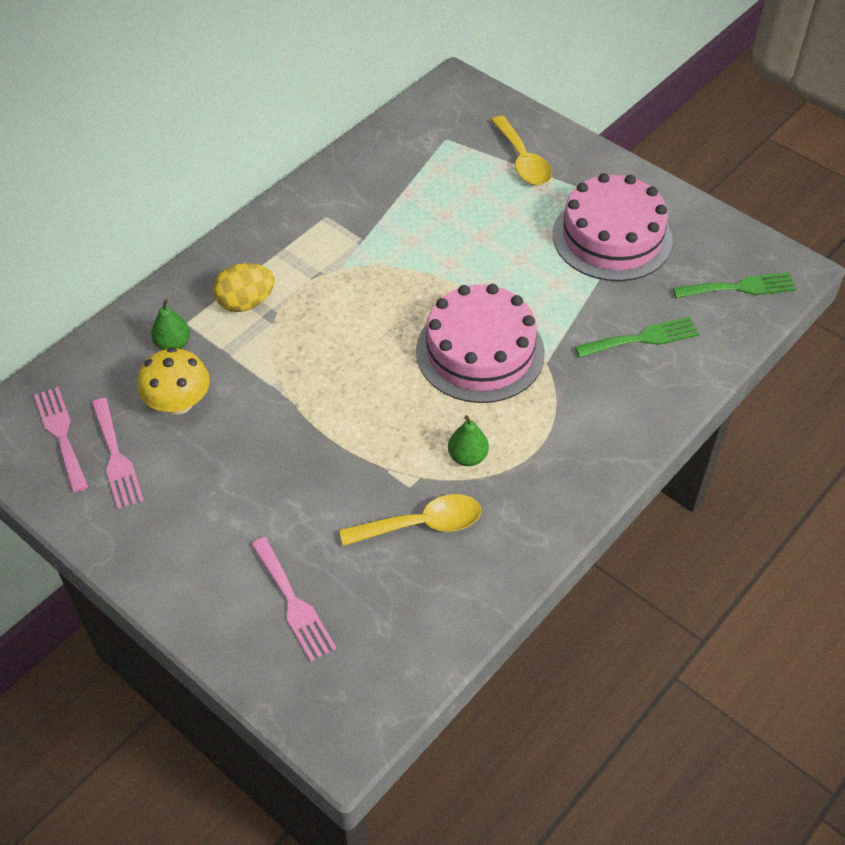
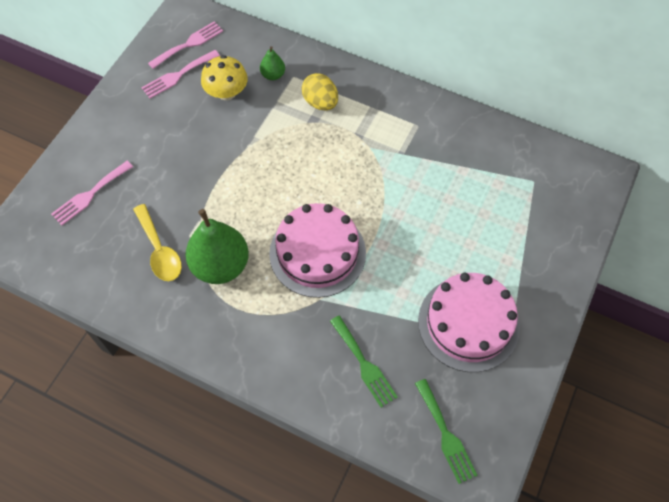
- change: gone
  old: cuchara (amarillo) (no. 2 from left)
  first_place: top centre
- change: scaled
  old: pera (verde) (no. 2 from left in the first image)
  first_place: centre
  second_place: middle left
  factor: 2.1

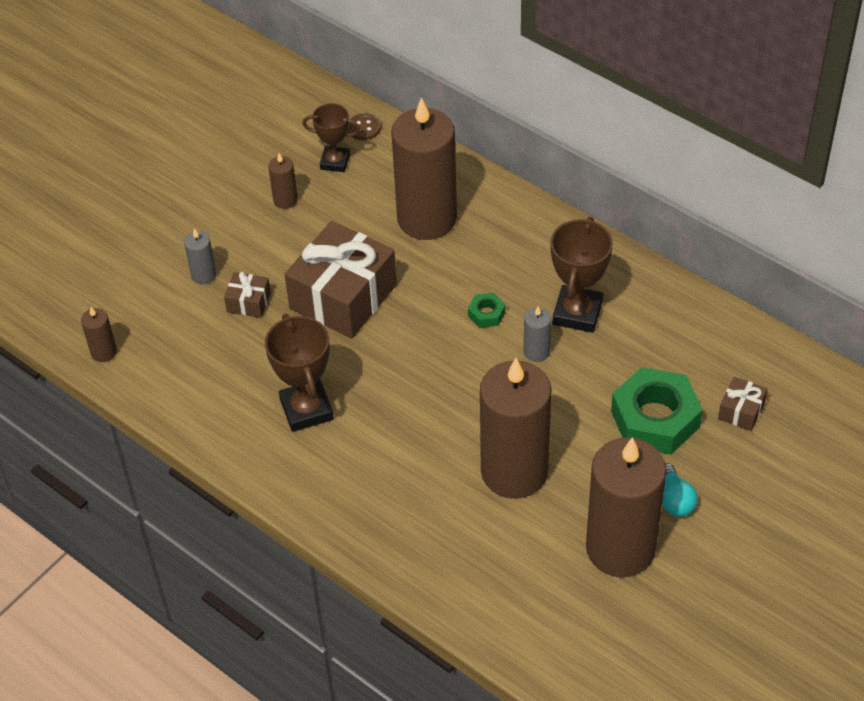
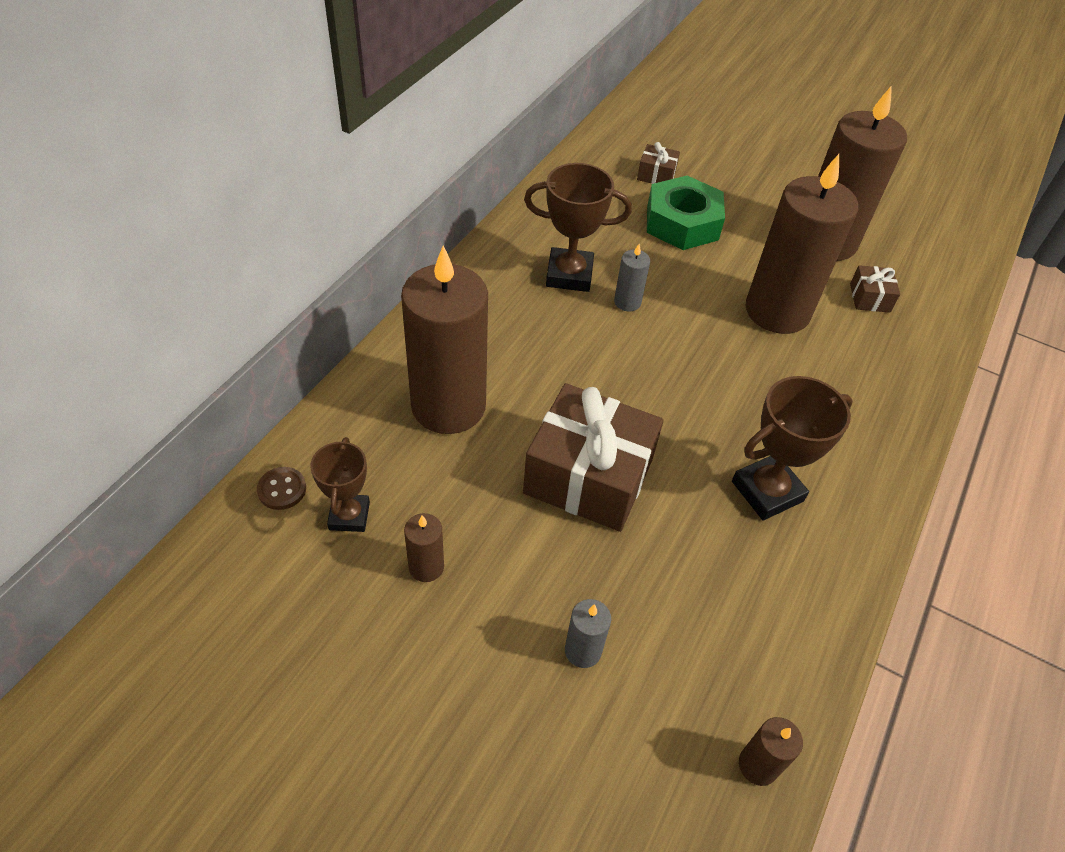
- change: shifted
  old: regalo (marrón) (no. 1 from left in the first image)
  new: regalo (marrón) (no. 3 from left)
  first_place: middle left
  second_place: middle right
- change: gone
  old: tuerca (verde) (no. 1 from left)
  first_place: centre
- change: gone
  old: bombilla (turquesa)
  first_place: bottom right

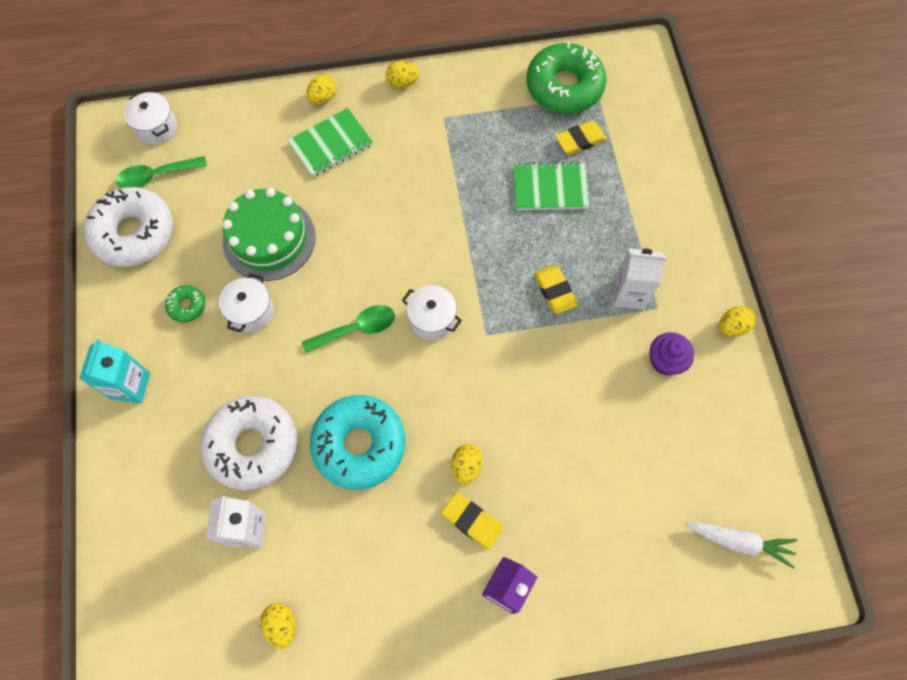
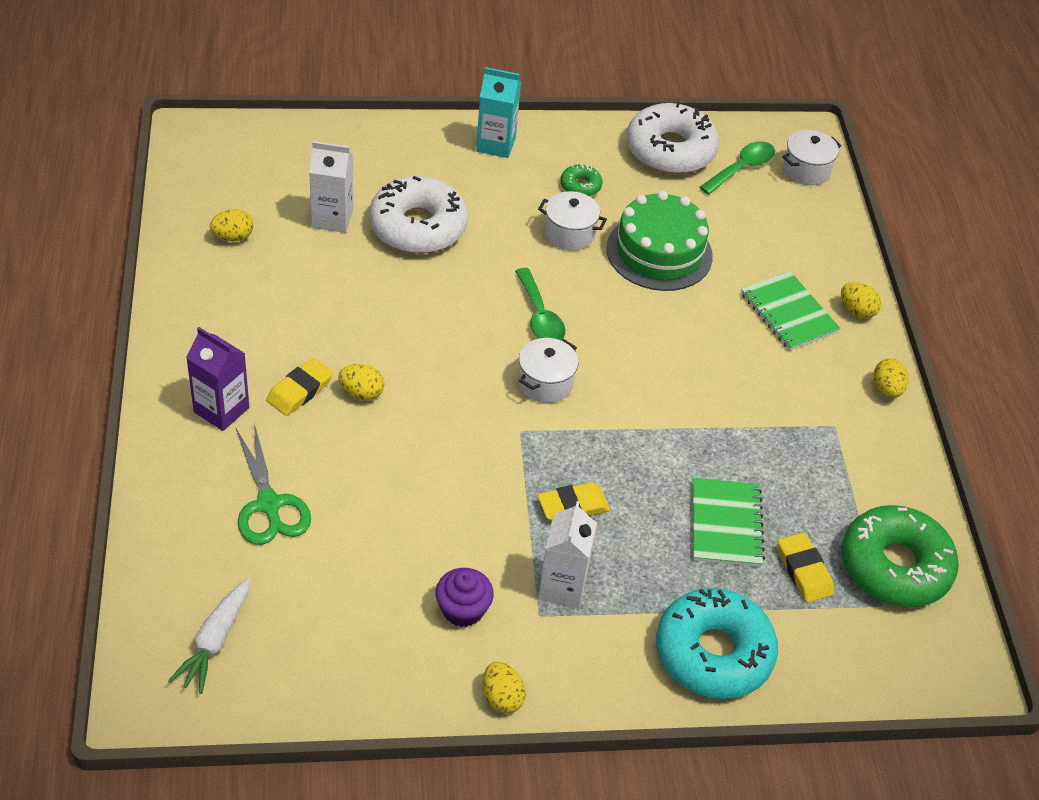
- change: rotated
  old: cuchara (verde) (no. 1 from left in the first image)
  first_place: top left
  second_place: top right
  degrees: 60
- change: shifted
  old: rosquilla (turquesa)
  first_place: centre
  second_place: bottom right
- change: new
  new: tijeras (verde)
  second_place: middle left

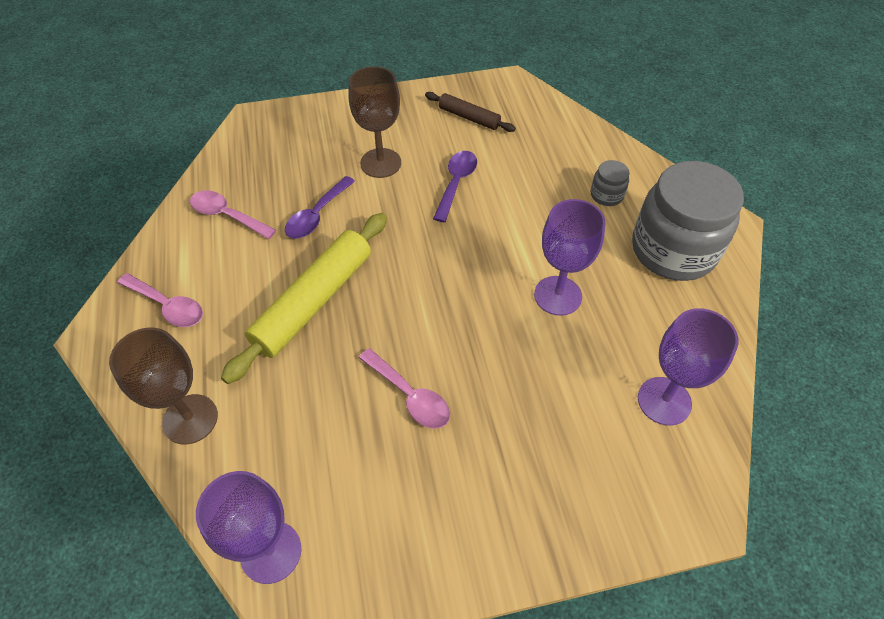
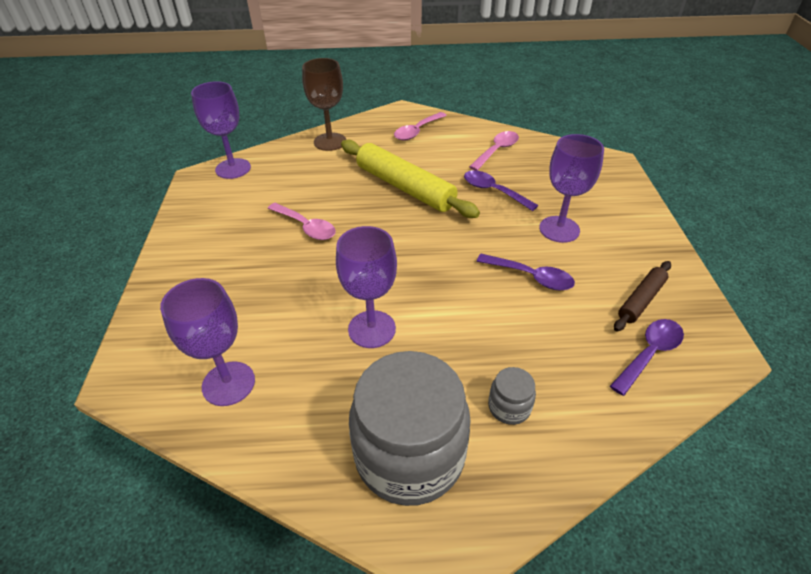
- change: repainted
  old: copa (marrón) (no. 2 from left)
  new: copa (morado) (no. 4 from left)
  first_place: top centre
  second_place: top right
- change: rotated
  old: cuchara (rosa) (no. 3 from left in the first image)
  first_place: centre
  second_place: centre
  degrees: -105
- change: new
  new: cuchara (morado) (no. 3 from left)
  second_place: middle right

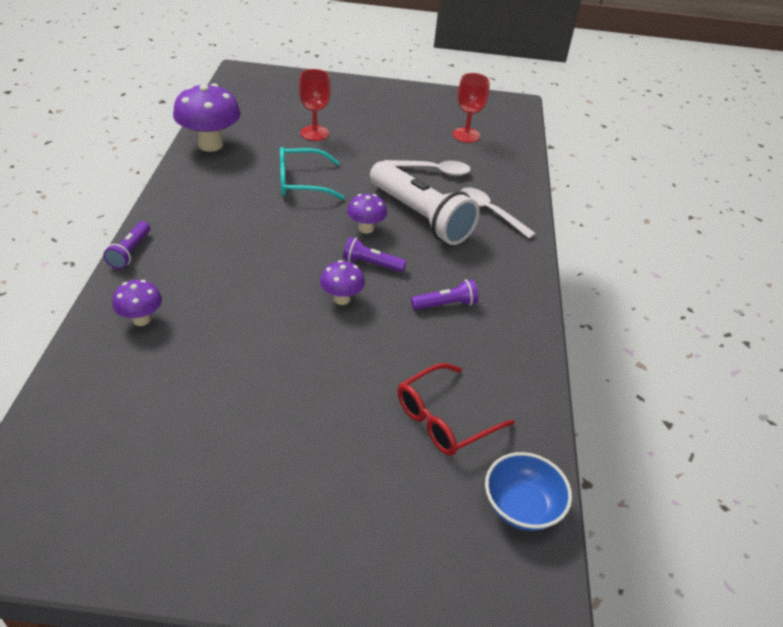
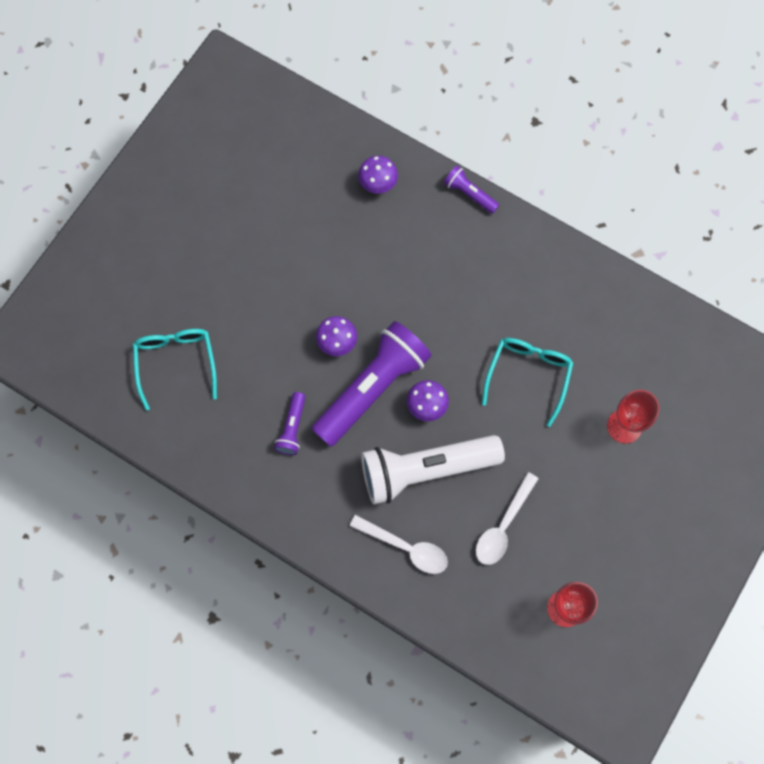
- change: gone
  old: seta (morado) (no. 2 from left)
  first_place: top left
- change: rotated
  old: cuchara (blanco) (no. 2 from left in the first image)
  first_place: centre
  second_place: bottom centre
  degrees: 45
- change: scaled
  old: lámpara de mano (morado) (no. 2 from left)
  first_place: centre
  second_place: centre
  factor: 2.2
- change: repainted
  old: gafas (rojo)
  new: gafas (turquesa) (no. 1 from left)
  first_place: centre
  second_place: middle left
- change: gone
  old: cuenco (azul)
  first_place: bottom right

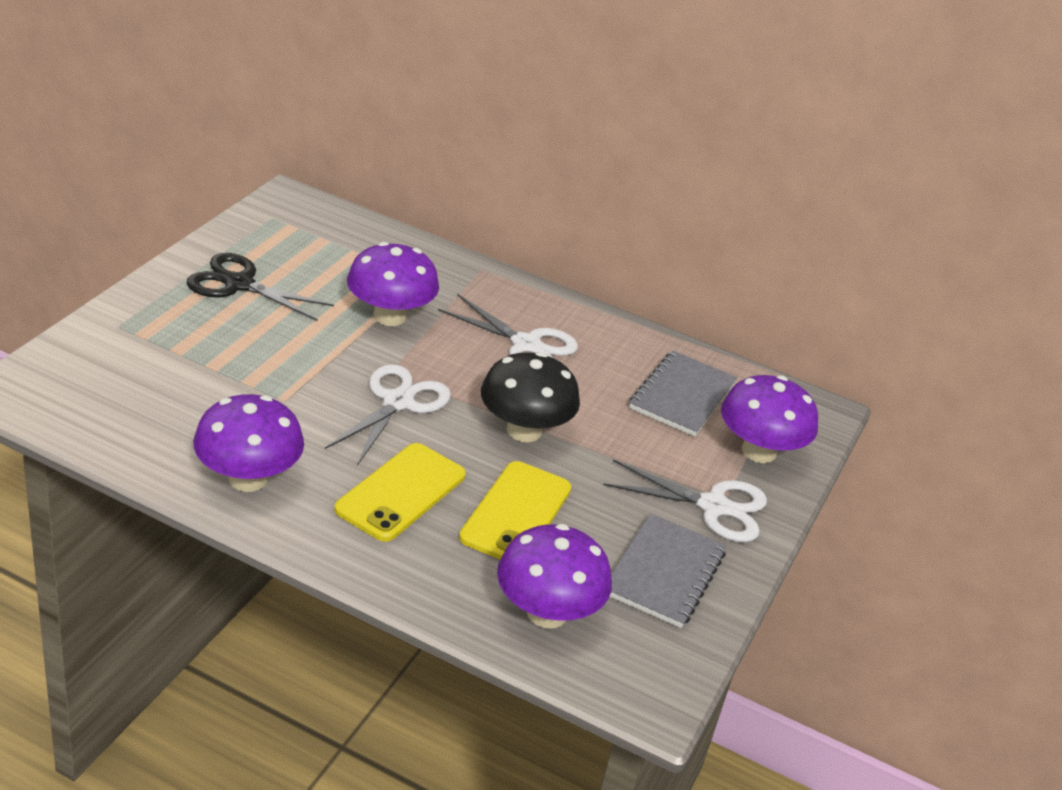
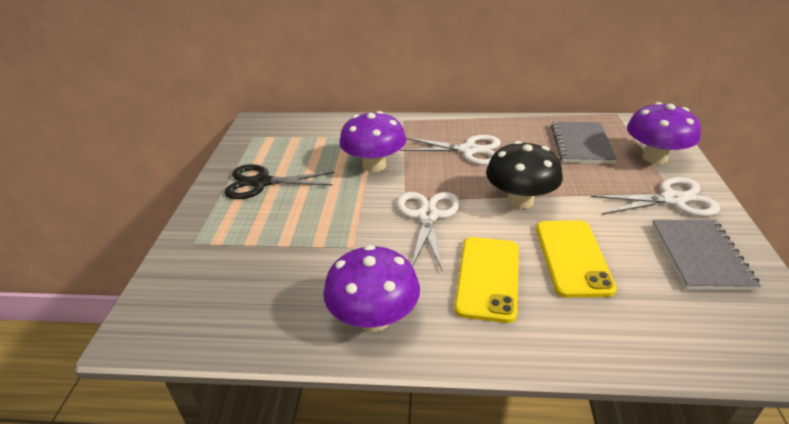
- change: gone
  old: seta (morado) (no. 3 from left)
  first_place: bottom centre

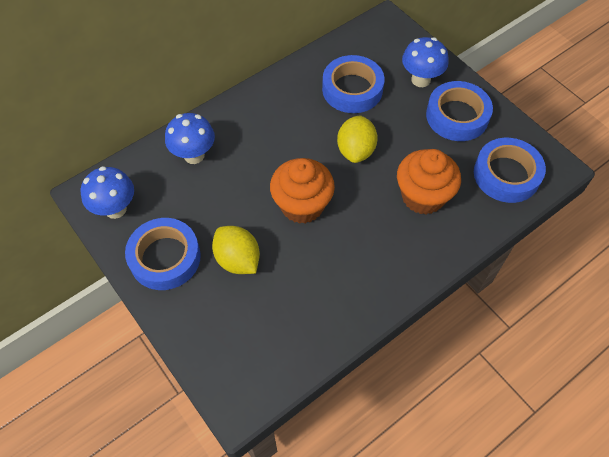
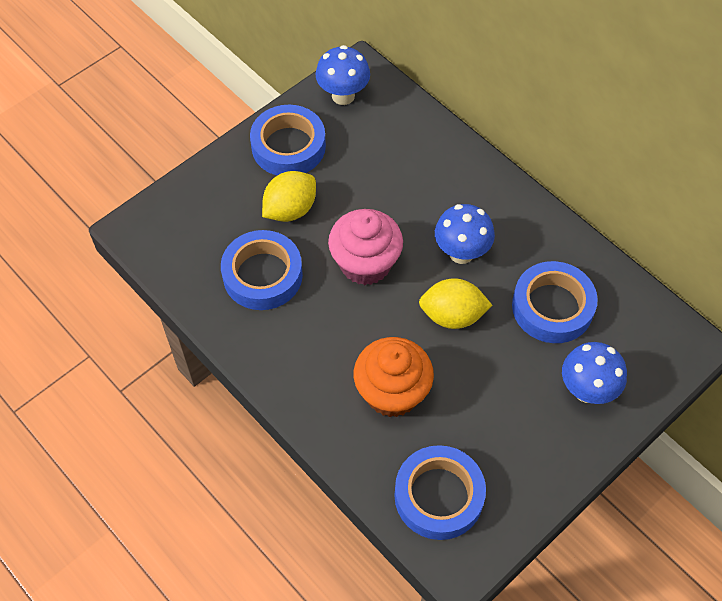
- change: shifted
  old: cinta adhesiva (azul) (no. 3 from left in the first image)
  new: cinta adhesiva (azul) (no. 1 from left)
  first_place: top right
  second_place: centre
- change: shifted
  old: seta (azul) (no. 2 from left)
  first_place: top left
  second_place: centre
- change: repainted
  old: magdalena (naranja) (no. 1 from left)
  new: magdalena (rosa)
  first_place: centre
  second_place: centre

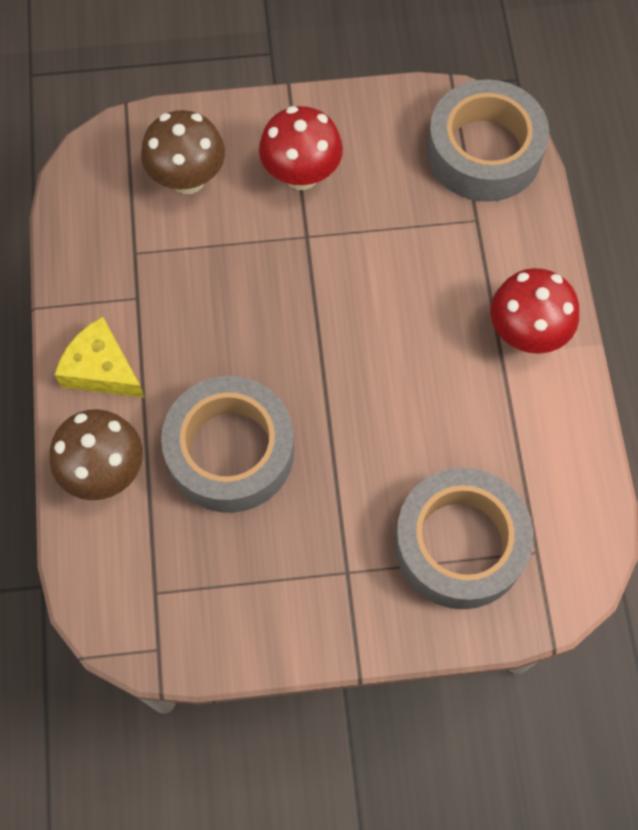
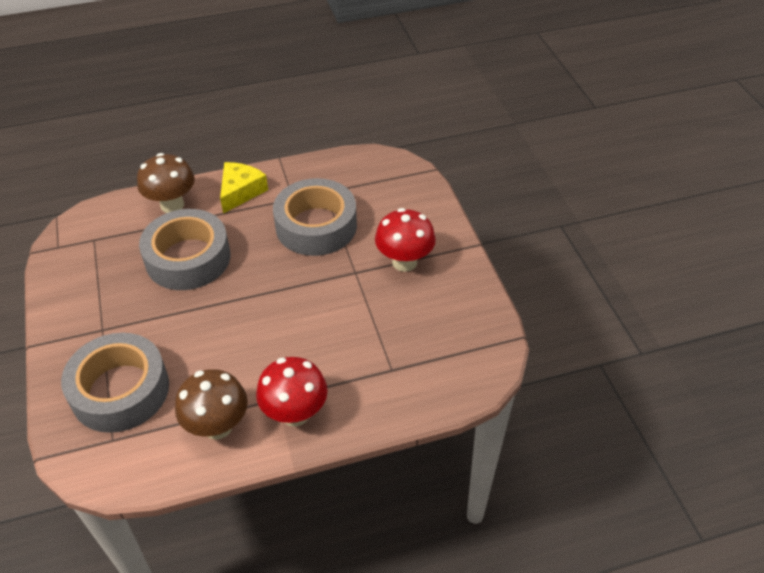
- change: shifted
  old: cinta adhesiva (gris) (no. 3 from left)
  first_place: top right
  second_place: centre
- change: shifted
  old: seta (marrón) (no. 2 from left)
  first_place: top left
  second_place: bottom left

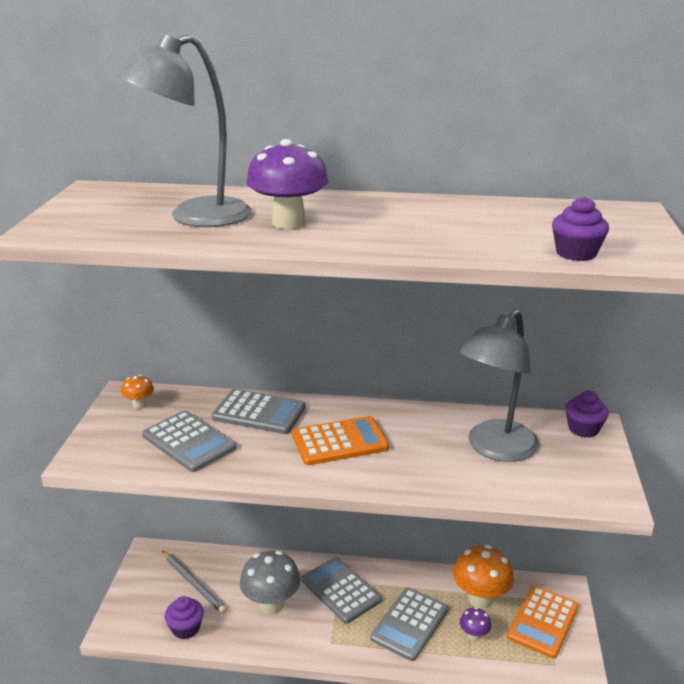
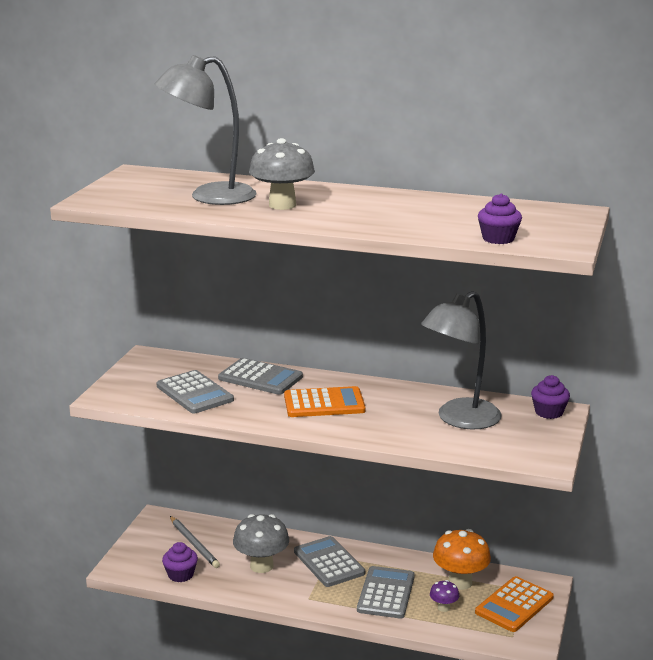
- change: repainted
  old: seta (morado) (no. 1 from left)
  new: seta (gris) (no. 2 from left)
  first_place: top centre
  second_place: top centre
- change: gone
  old: seta (naranja) (no. 1 from left)
  first_place: middle left
- change: rotated
  old: calculadora (gris) (no. 4 from left)
  first_place: bottom centre
  second_place: bottom centre
  degrees: 150

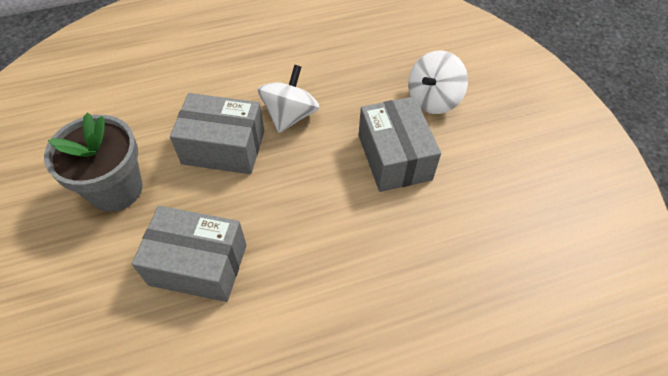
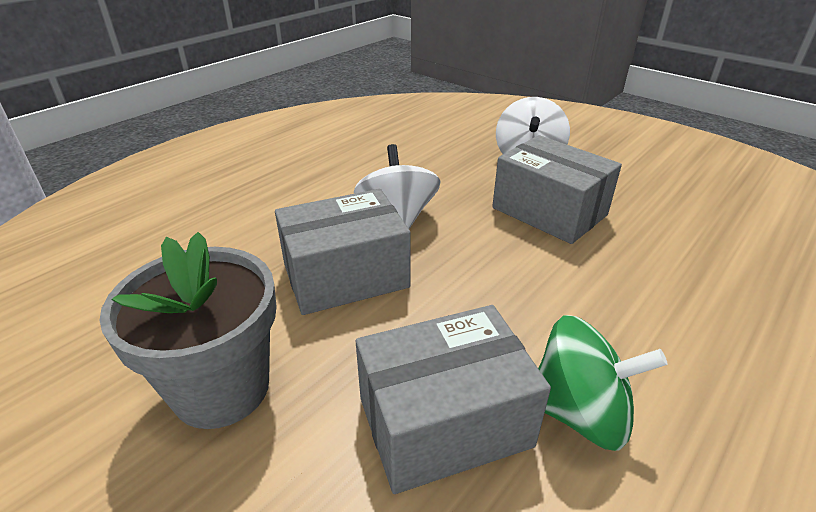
- change: new
  new: peonza (verde)
  second_place: bottom right

